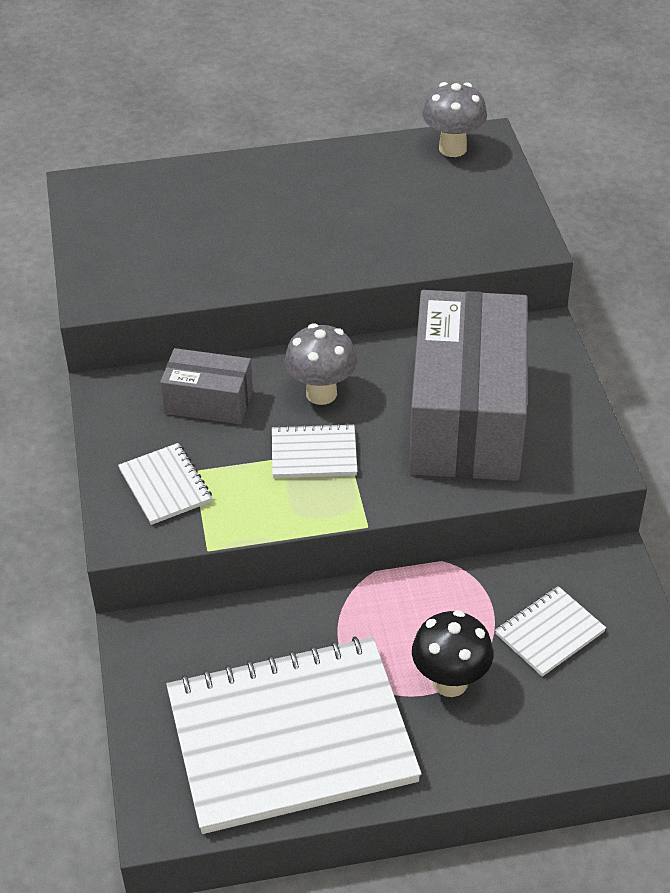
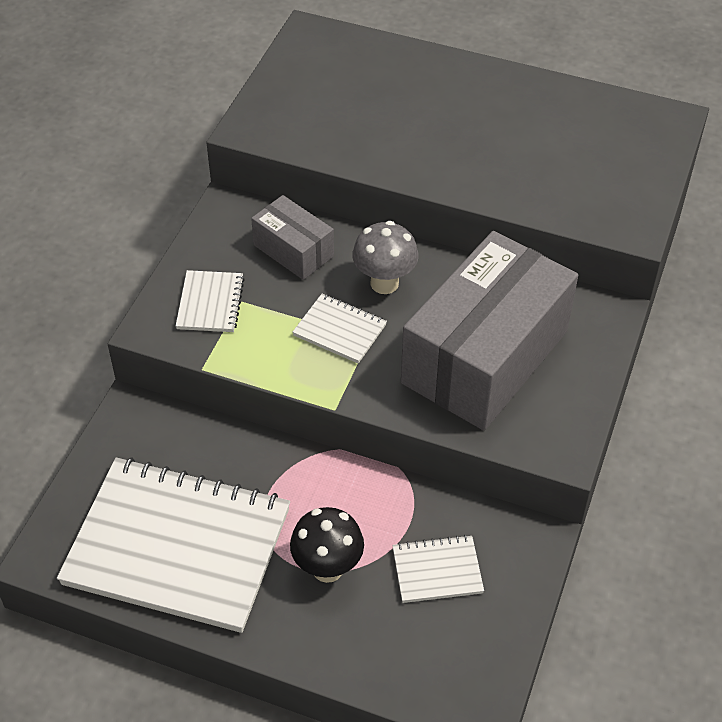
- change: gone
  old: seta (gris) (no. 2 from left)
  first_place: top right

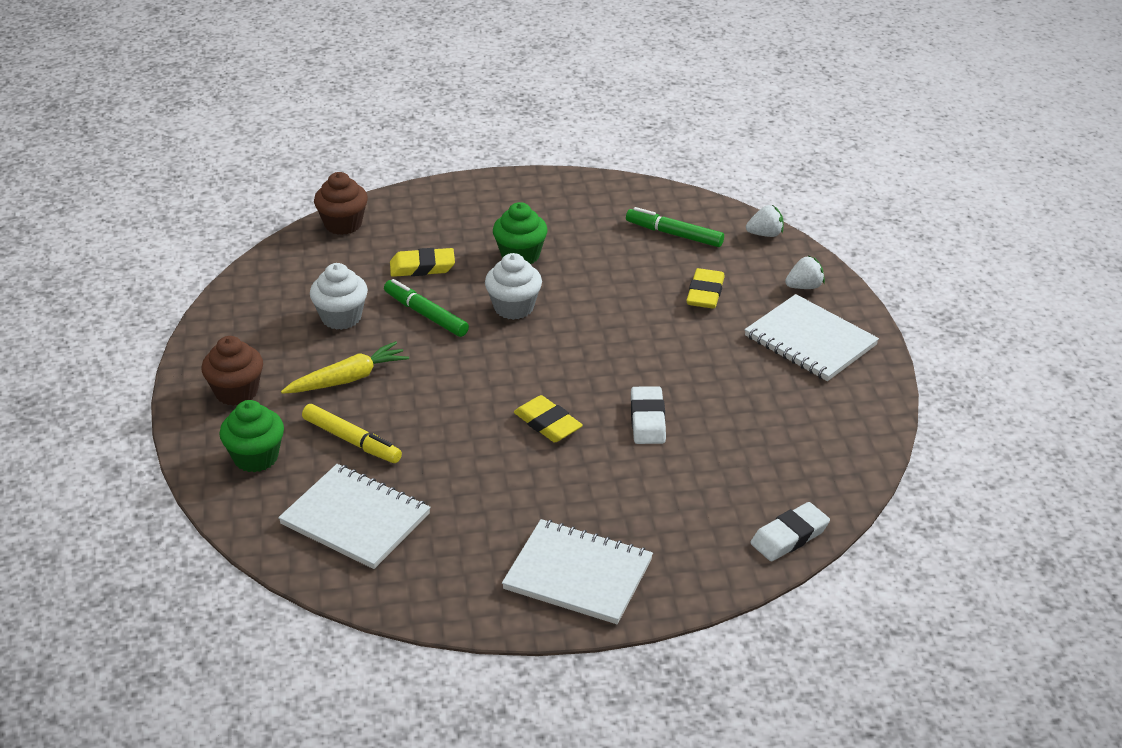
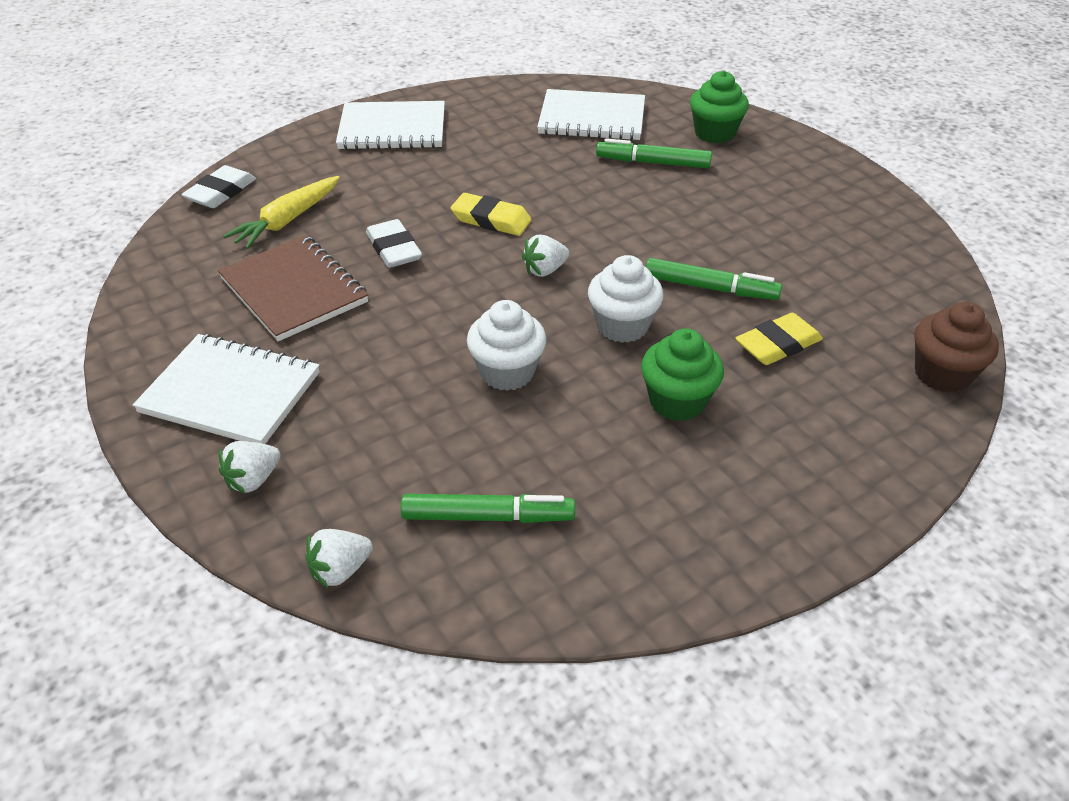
- change: shifted
  old: magdalena (blanco) (no. 1 from left)
  first_place: middle left
  second_place: centre
- change: gone
  old: goma de borrar (amarillo) (no. 3 from left)
  first_place: centre
- change: gone
  old: magdalena (marrón) (no. 1 from left)
  first_place: middle left
- change: shifted
  old: zanahoria (amarillo)
  first_place: middle left
  second_place: top left
- change: repainted
  old: rotulador (amarillo)
  new: rotulador (verde) (no. 2 from left)
  first_place: middle left
  second_place: top centre
- change: new
  new: cuaderno (marrón)
  second_place: middle left
- change: new
  new: fresa (blanco) (no. 3 from left)
  second_place: top centre

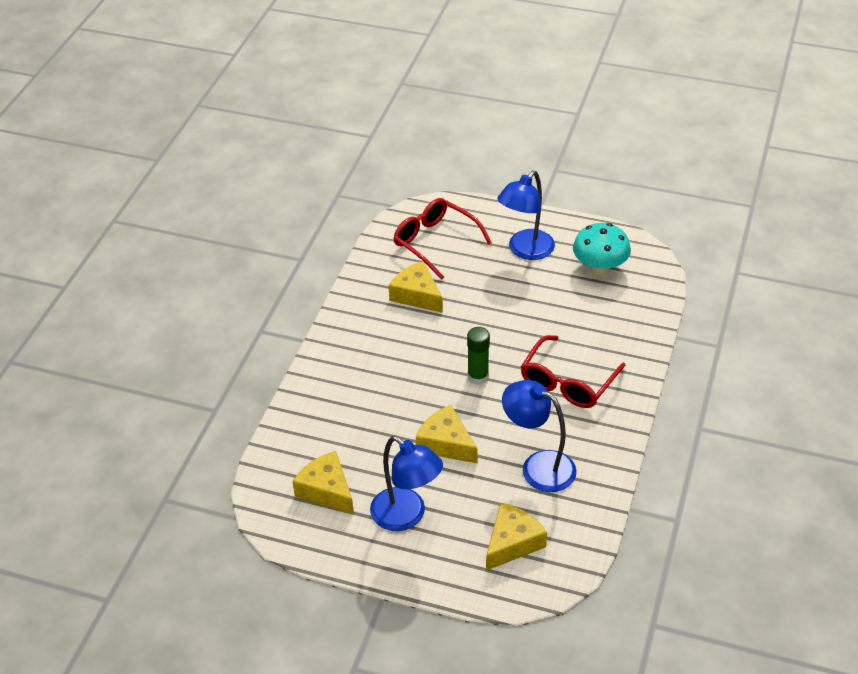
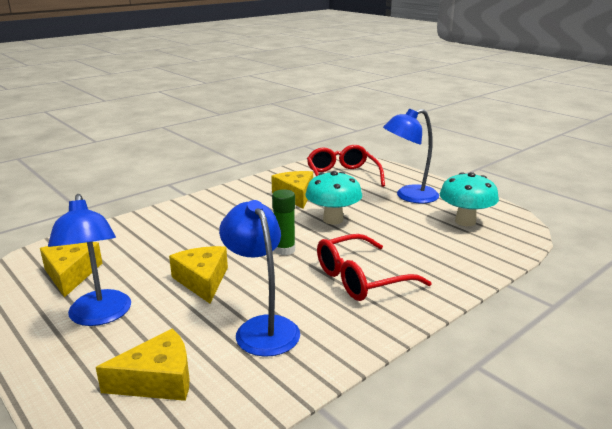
- change: new
  new: seta (turquesa) (no. 1 from left)
  second_place: centre

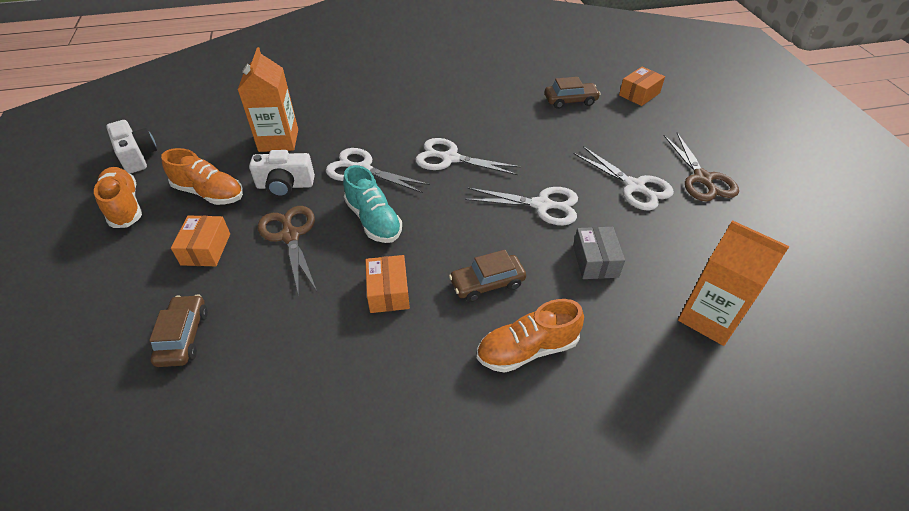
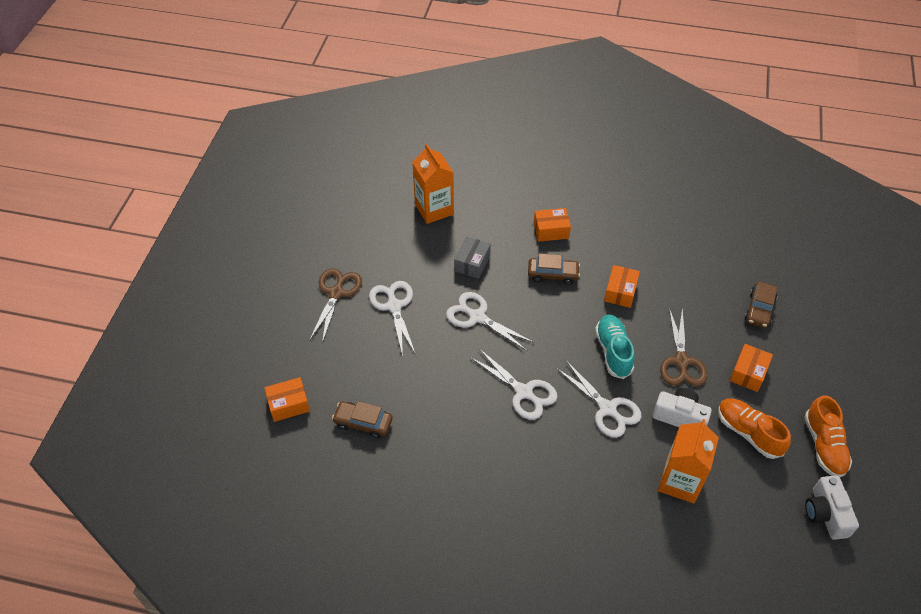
- change: swapped
  old: zapato (naranja) (no. 3 from left)
  new: caja (naranja) (no. 2 from left)
  first_place: centre
  second_place: centre

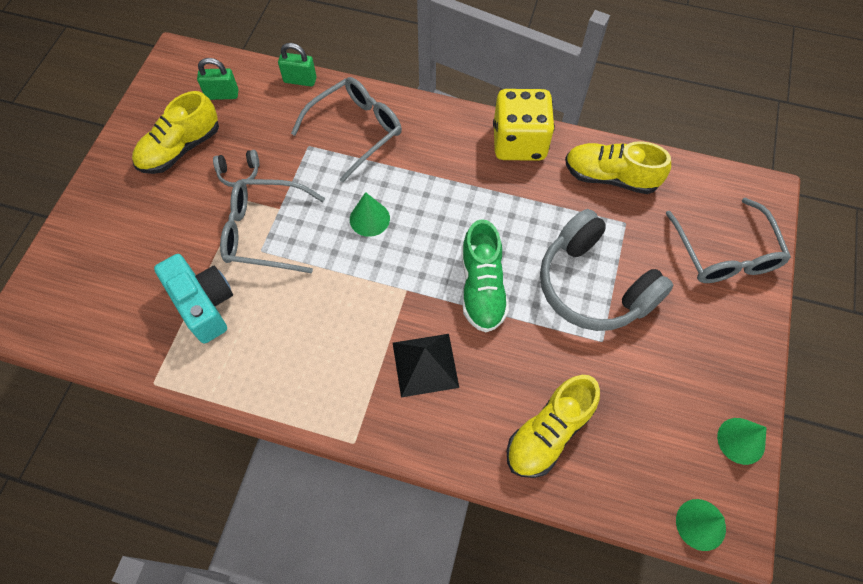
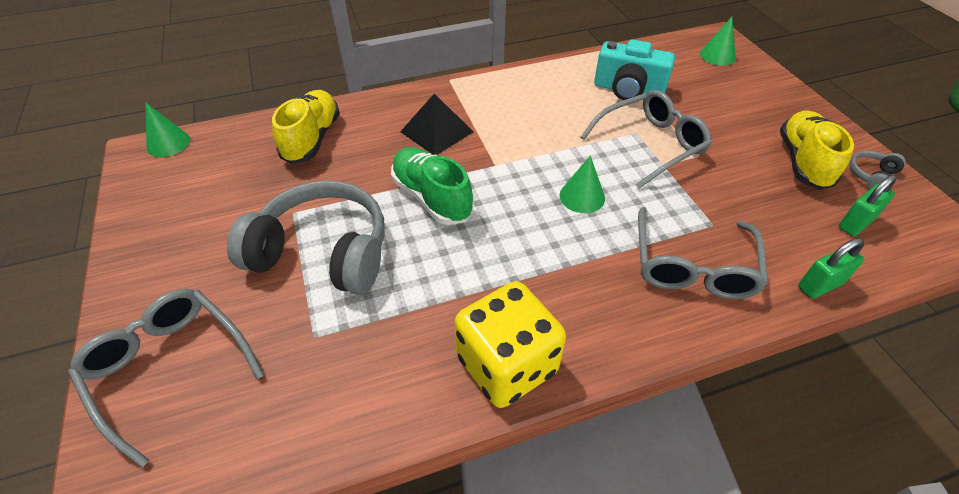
- change: gone
  old: zapato (amarillo) (no. 3 from left)
  first_place: top right
- change: shifted
  old: auriculares (gris) (no. 1 from left in the first image)
  new: auriculares (gris) (no. 2 from left)
  first_place: top left
  second_place: middle right
- change: shifted
  old: cono (verde) (no. 3 from left)
  first_place: bottom right
  second_place: top right

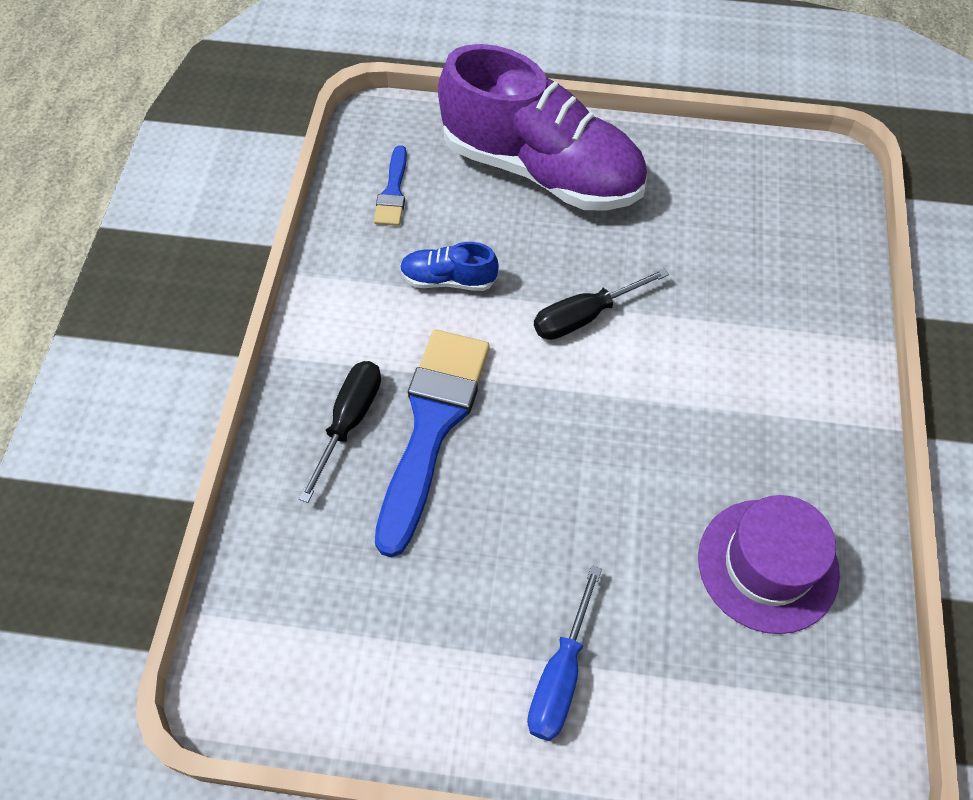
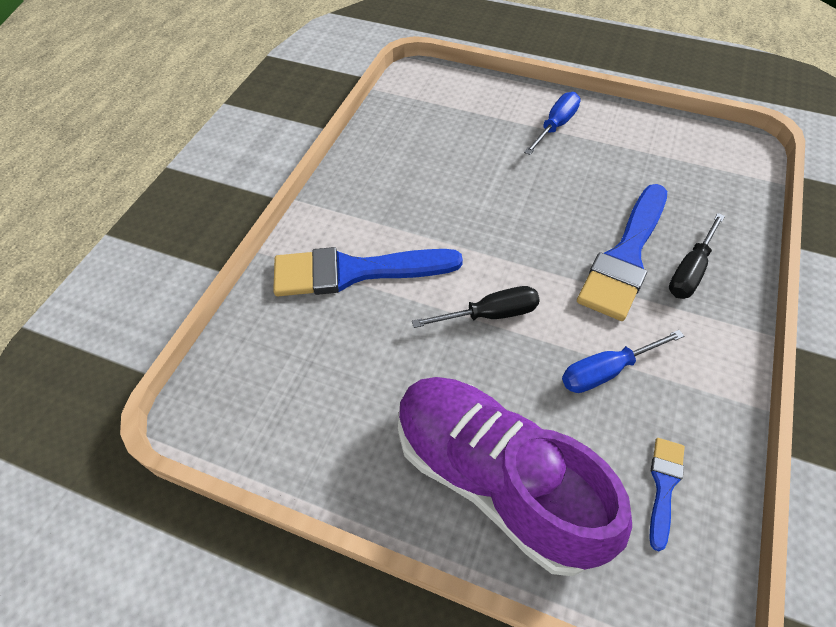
- change: swapped
  old: zapato (azul)
  new: destornillador (azul) (no. 2 from left)
  first_place: top centre
  second_place: middle right
- change: gone
  old: sombrero (morado)
  first_place: bottom right
- change: new
  new: pincel (azul) (no. 1 from left)
  second_place: centre

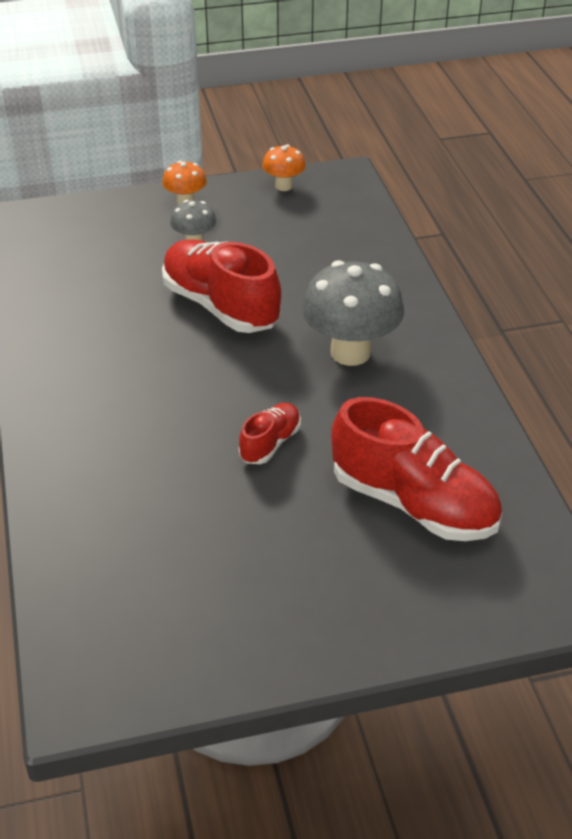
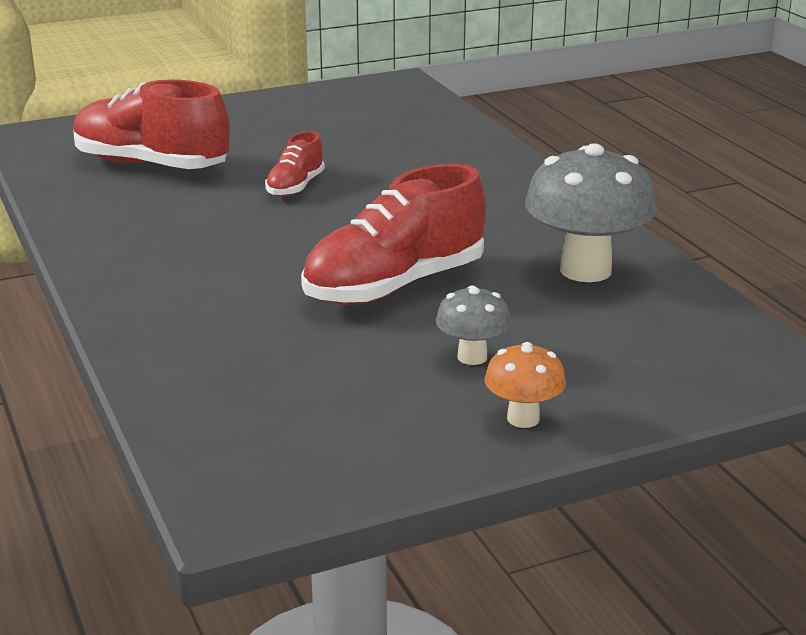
- change: gone
  old: seta (naranja) (no. 2 from left)
  first_place: top centre
- change: rotated
  old: zapato (rojo) (no. 1 from left in the first image)
  first_place: centre
  second_place: centre
  degrees: 105
- change: shifted
  old: seta (gris) (no. 2 from left)
  first_place: centre
  second_place: middle right

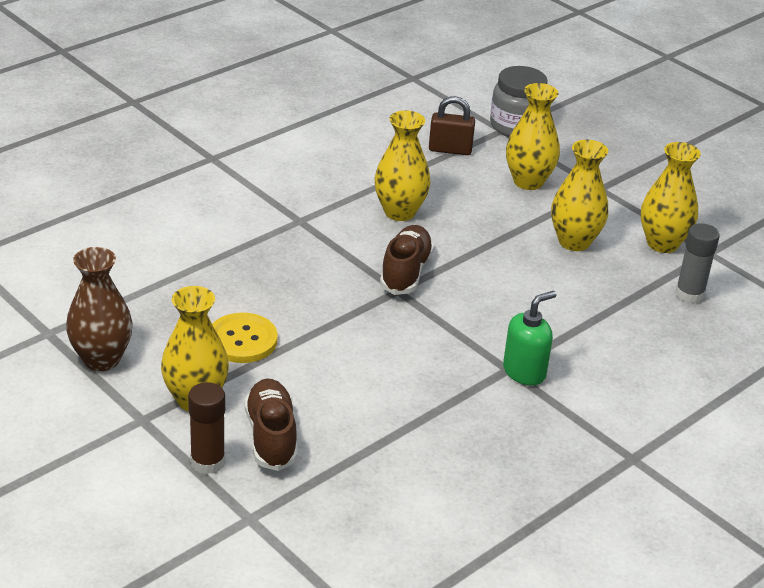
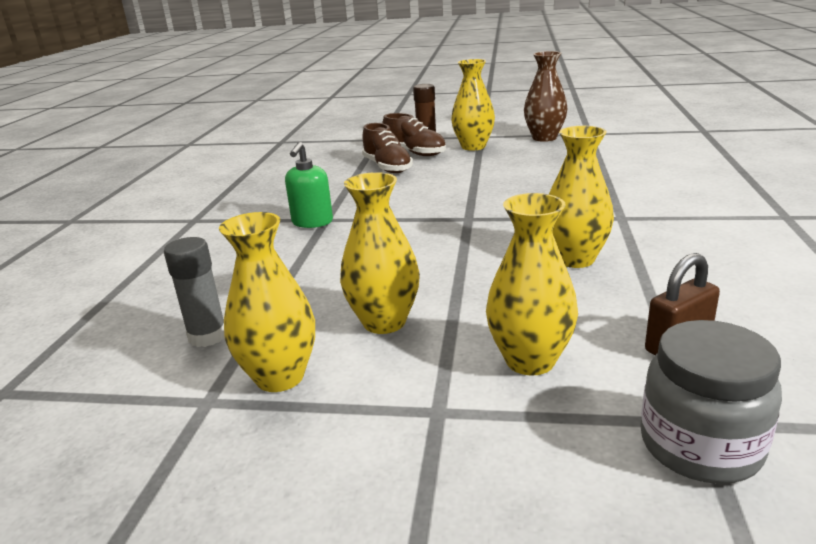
- change: shifted
  old: zapato (marrón) (no. 2 from left in the first image)
  new: zapato (marrón) (no. 1 from left)
  first_place: centre
  second_place: top centre
- change: gone
  old: botón (amarillo)
  first_place: middle left

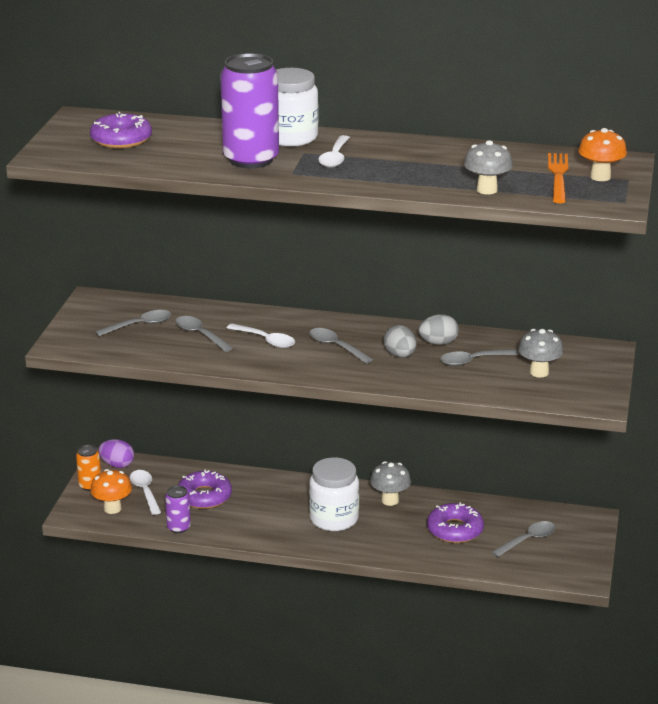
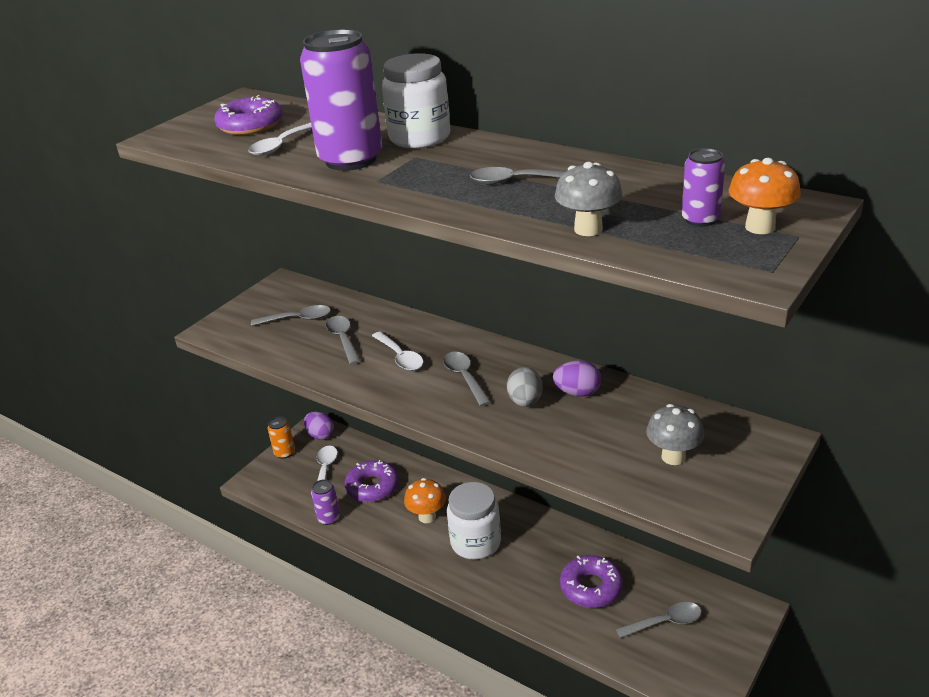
- change: shifted
  old: cuchara (blanco) (no. 3 from left in the first image)
  new: cuchara (blanco) (no. 1 from left)
  first_place: top centre
  second_place: top left
- change: swapped
  old: tenedor (naranja)
  new: lata (morado) (no. 3 from left)
  first_place: top right
  second_place: top right
- change: repainted
  old: huevo (gris) (no. 2 from left)
  new: huevo (morado) (no. 2 from left)
  first_place: centre
  second_place: centre
- change: shifted
  old: cuchara (gris) (no. 4 from left)
  first_place: middle right
  second_place: top centre
- change: gone
  old: seta (gris) (no. 1 from left)
  first_place: bottom centre
- change: shifted
  old: seta (naranja) (no. 1 from left)
  first_place: bottom left
  second_place: bottom centre

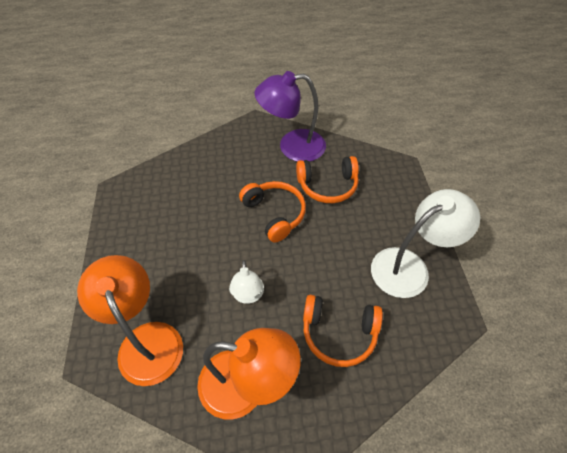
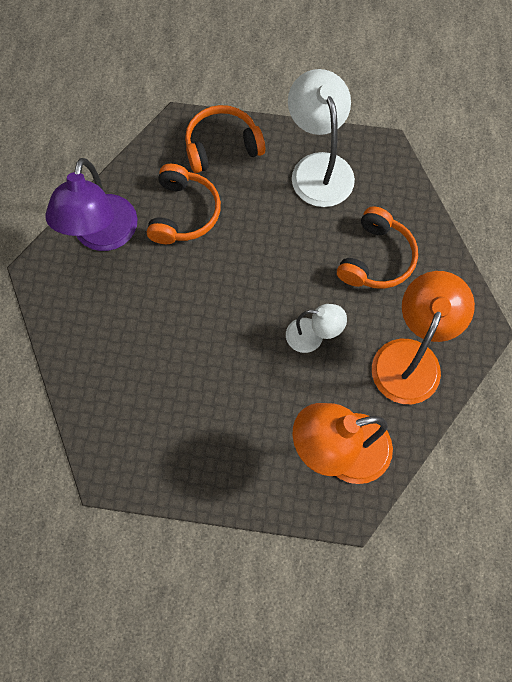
- change: shifted
  old: auriculares (naranja) (no. 1 from left in the first image)
  new: auriculares (naranja) (no. 2 from left)
  first_place: centre
  second_place: top centre

